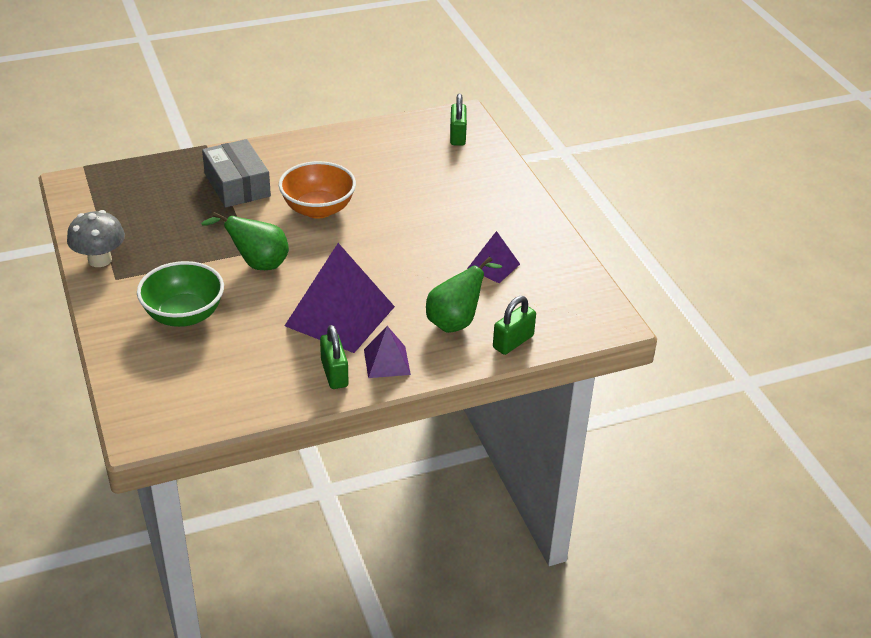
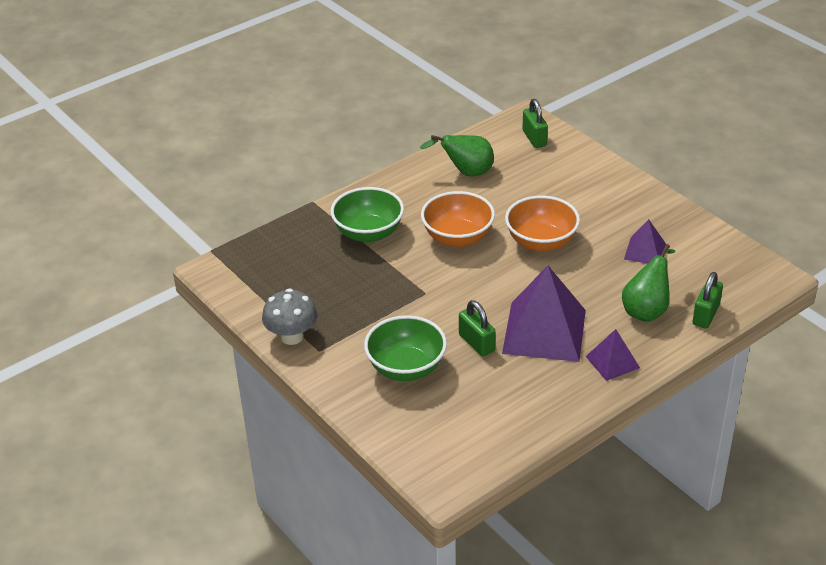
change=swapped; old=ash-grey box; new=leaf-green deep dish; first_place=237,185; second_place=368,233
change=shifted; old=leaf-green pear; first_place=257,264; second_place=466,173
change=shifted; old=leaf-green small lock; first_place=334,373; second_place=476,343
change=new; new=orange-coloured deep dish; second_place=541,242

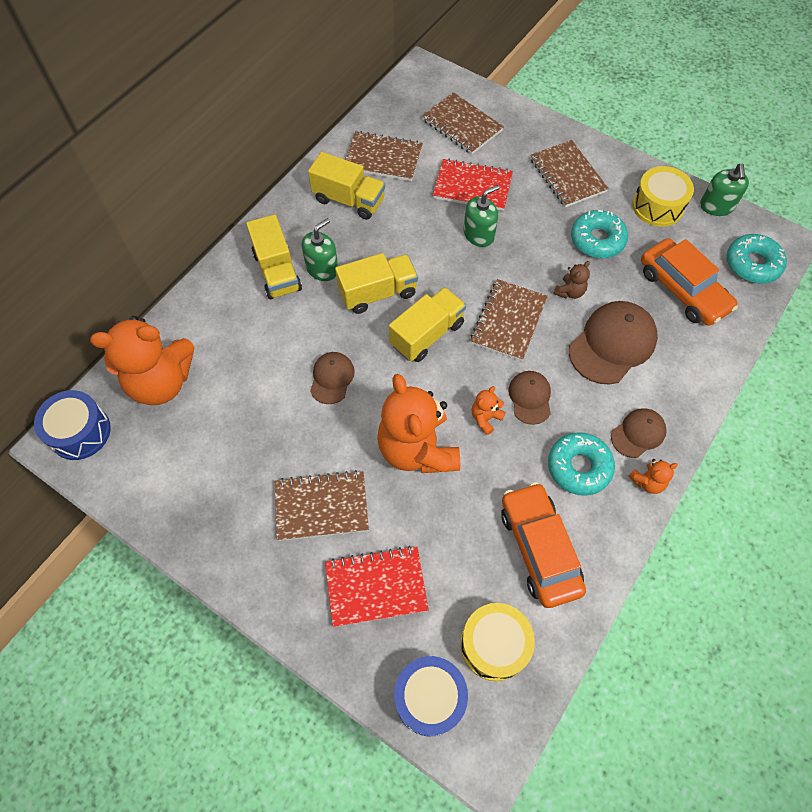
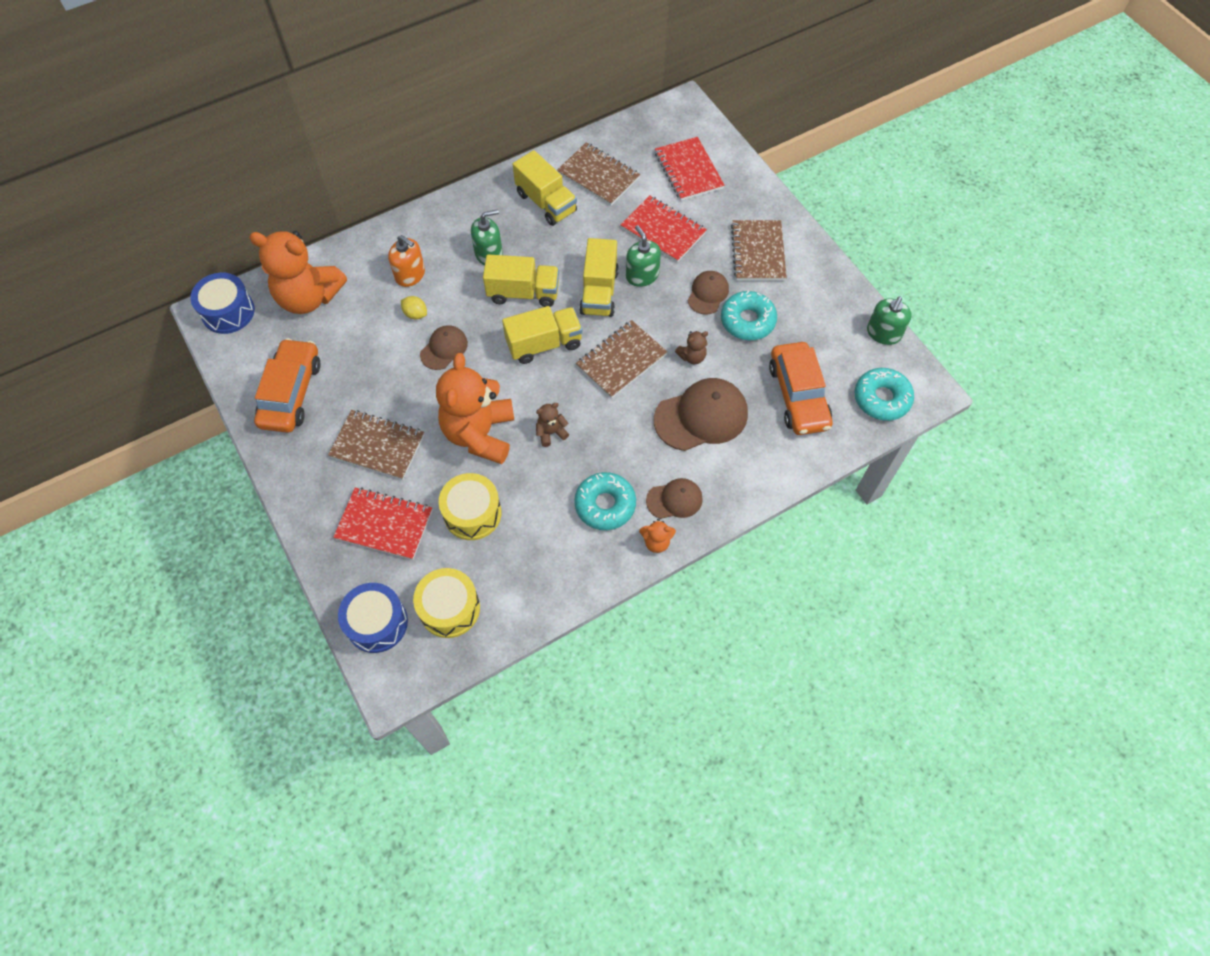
change=repainted; old=dark brown notebook; new=crimson notebook; first_place=462,125; second_place=688,170
change=shifted; old=golden snare drum; first_place=657,206; second_place=472,513
change=rotated; old=leaf-green soap dispenser; first_place=479,234; second_place=642,275; degrees=-105
change=shifted; old=golden toy truck; first_place=277,271; second_place=599,292
change=shifted; old=dark brown peaked cap; first_place=530,398; second_place=708,293
change=repainted; old=orange-coloured teddy bear; new=dark brown teddy bear; first_place=485,418; second_place=551,433
change=shifted; old=orange-coloured car; first_place=539,548; second_place=291,393
change=new; new=orange-coloured soap dispenser; second_place=410,274
change=new; new=golden lemon; second_place=415,314

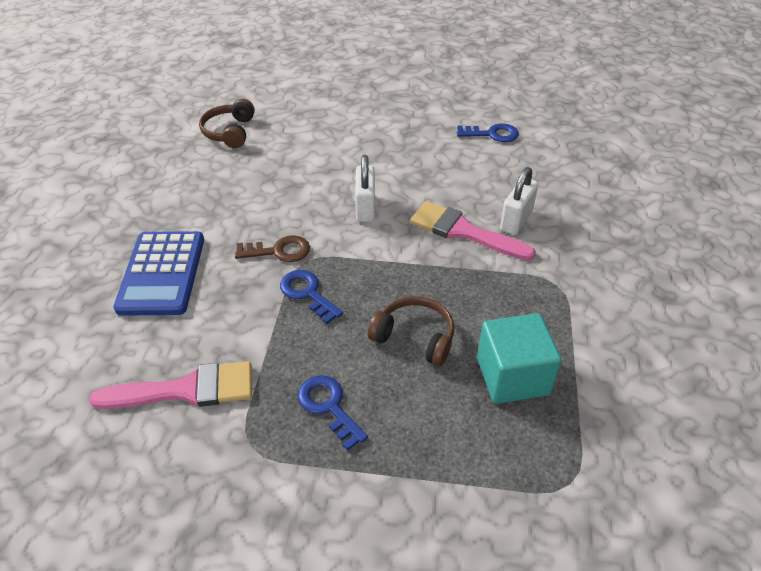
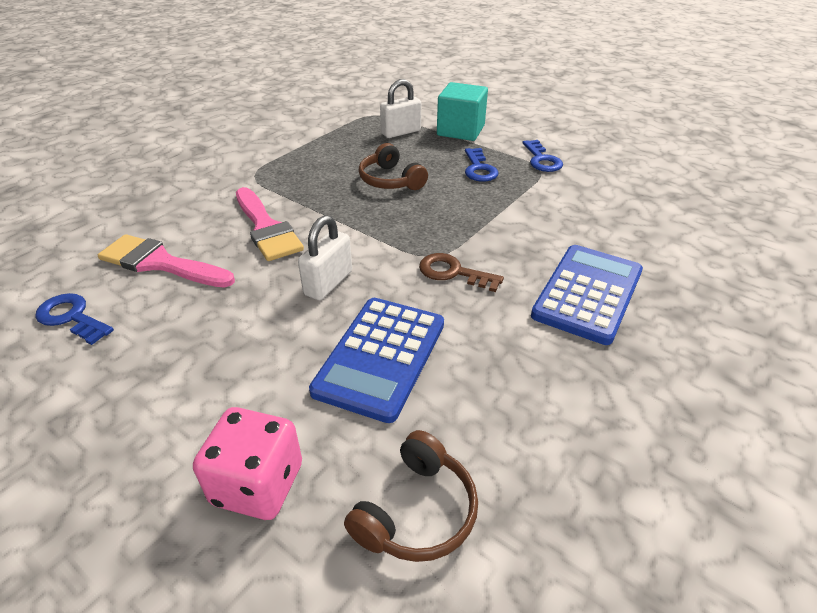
change=shifted; old=pure white small lock; first_place=516,220; second_place=401,132
change=shifted; old=blue door key; first_place=307,293; second_place=542,160
change=shifted; old=turquoise block; first_place=512,376; second_place=460,130
change=shifted; old=rose-pink brush; first_place=186,390; second_place=160,263
change=new; new=blue adding machine; second_place=381,357
change=new; new=rose-pink dice; second_place=258,484

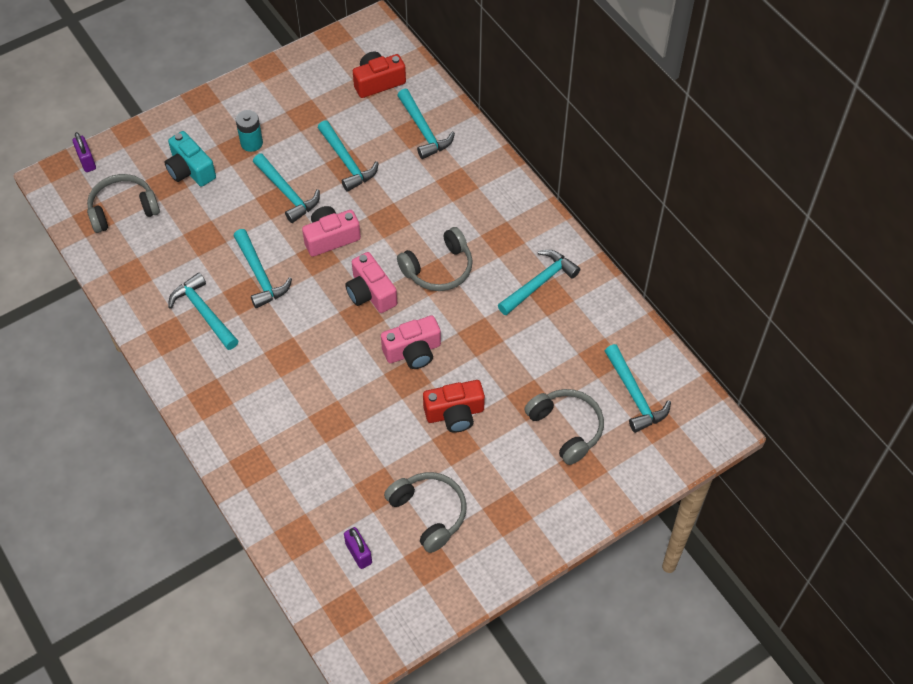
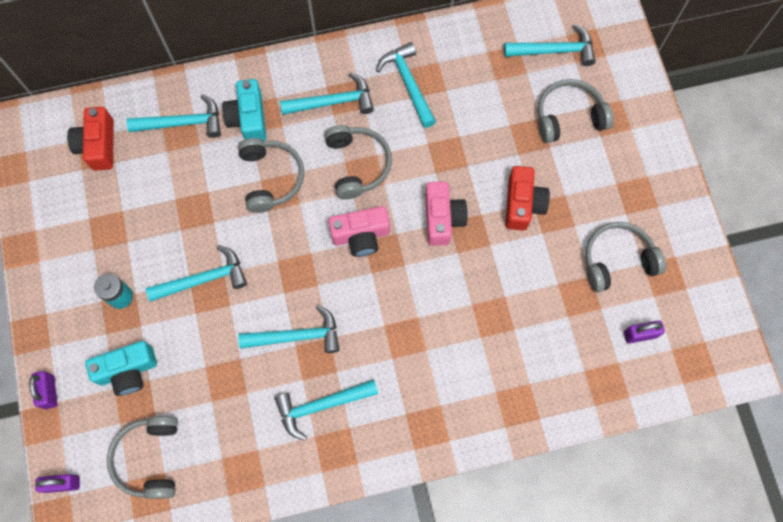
change=shifted; old=turquoise claw hammer; first_place=347,162; second_place=333,102
change=gone; old=rose-pink camera; first_place=331,238
change=new; new=turquoise camera; second_place=248,118
change=new; new=ash-grey headphones; second_place=271,178
change=new; new=royal purple small lock; second_place=49,392

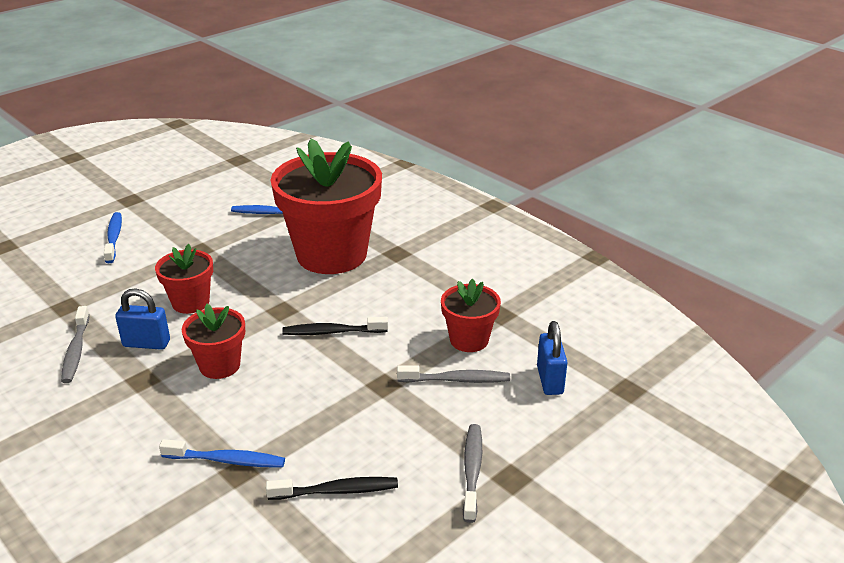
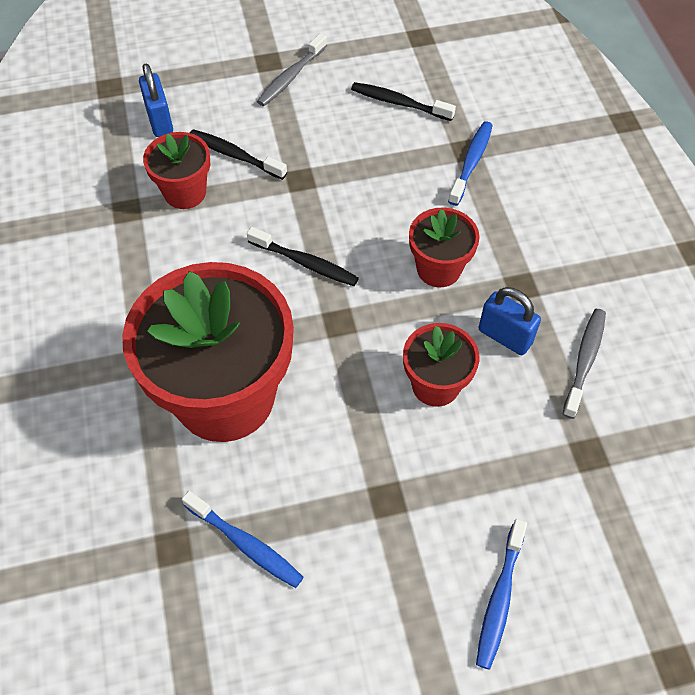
change=rotated; old=blue small lock; first_place=549,380; second_place=160,121; degrees=-45
change=repainted; old=ash-grey toothbrush; new=ebony toothbrush; first_place=457,380; second_place=234,155
change=rotated; old=blue toothbrush; first_place=227,460; second_place=471,162; degrees=75

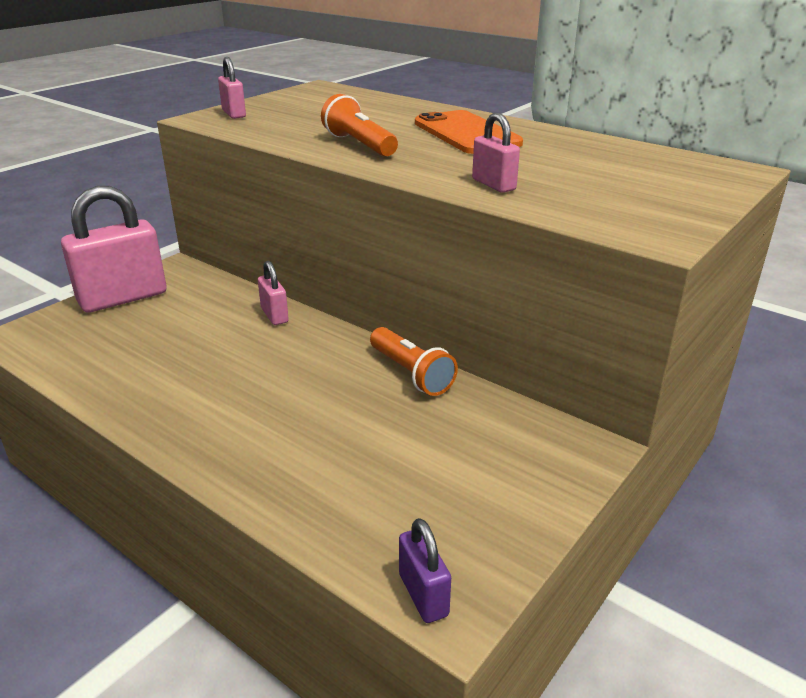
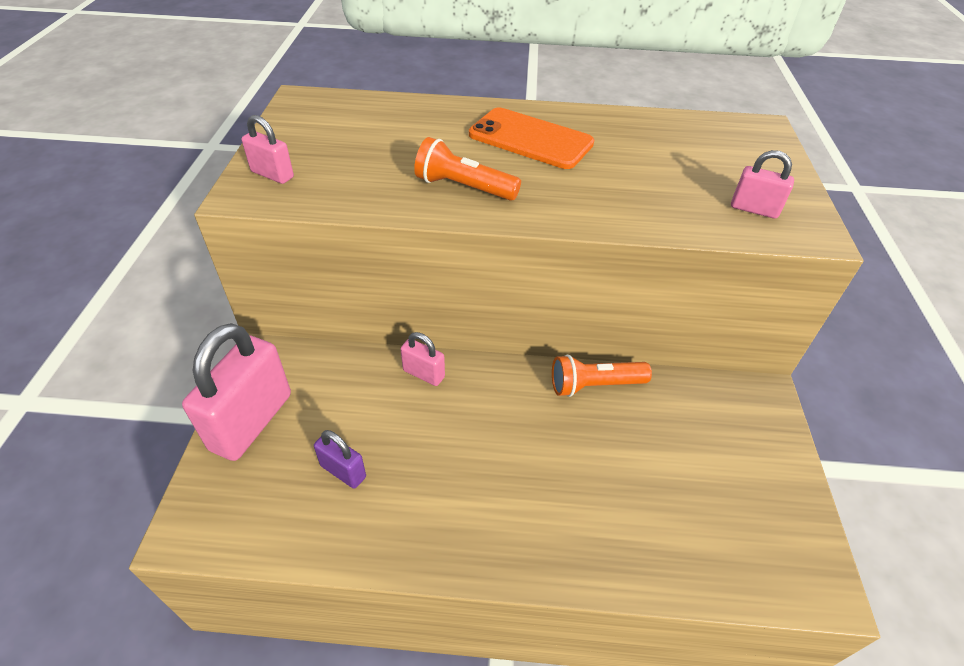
change=shifted; old=rose-pink small lock; first_place=493,185; second_place=754,209
change=rotated; old=orange-coloured flashlight; first_place=411,373; second_place=594,385; degrees=150
change=shifted; old=royal purple small lock; first_place=423,595; second_place=343,471

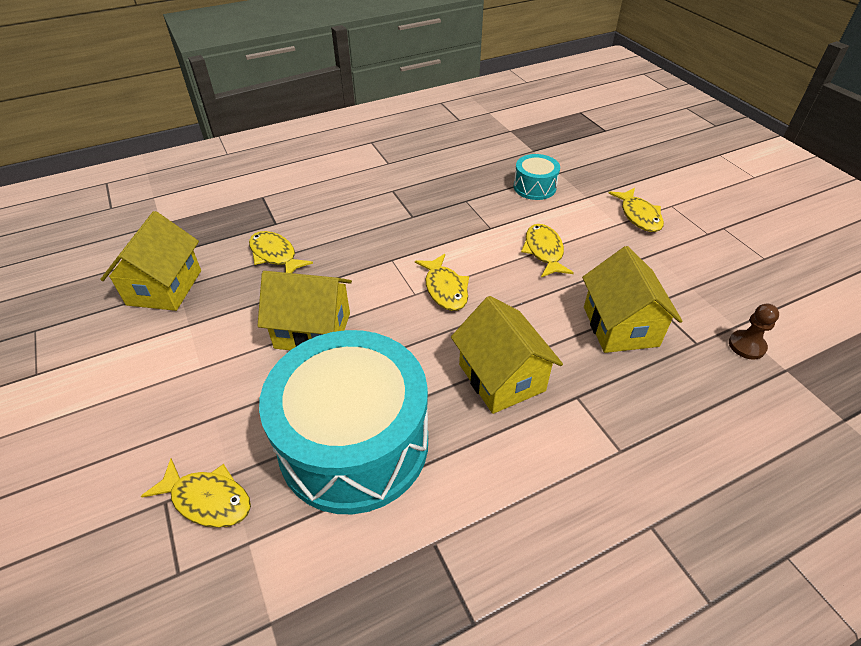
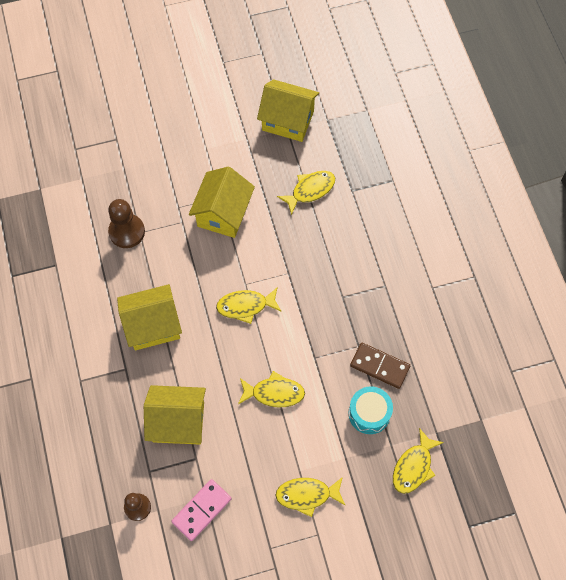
change=swapped; old=turquoise snare drum; new=dark brown pawn; first_place=354,443; second_place=127,232
change=shifted; old=golden fish; first_place=207,499; second_place=413,466
change=new; new=dark brown domino piece; second_place=379,366
change=new; new=rose-pink domino piece; second_place=202,510

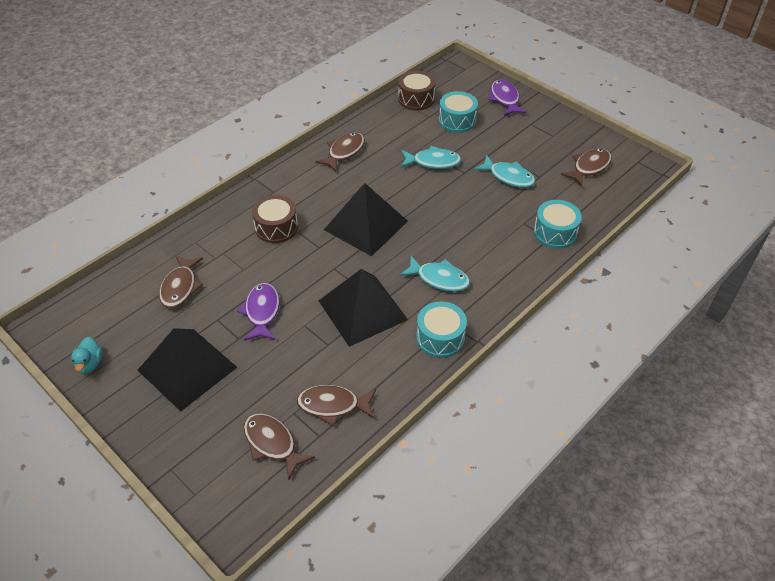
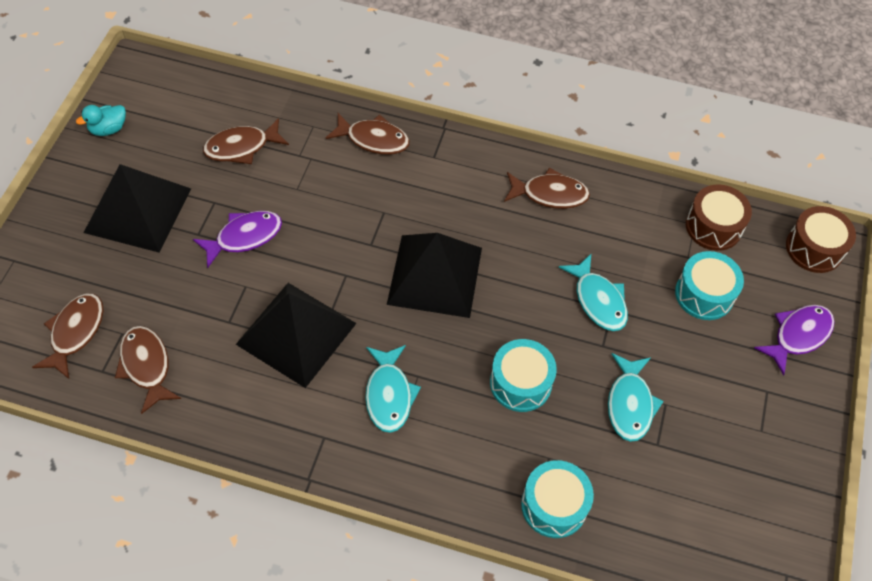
change=shifted; old=dark brown fish; first_place=589,167; second_place=373,139
change=shifted; old=dark brown snare drum; first_place=276,227; second_place=814,248
change=shifted; old=turquoise snare drum; first_place=440,338; second_place=520,383

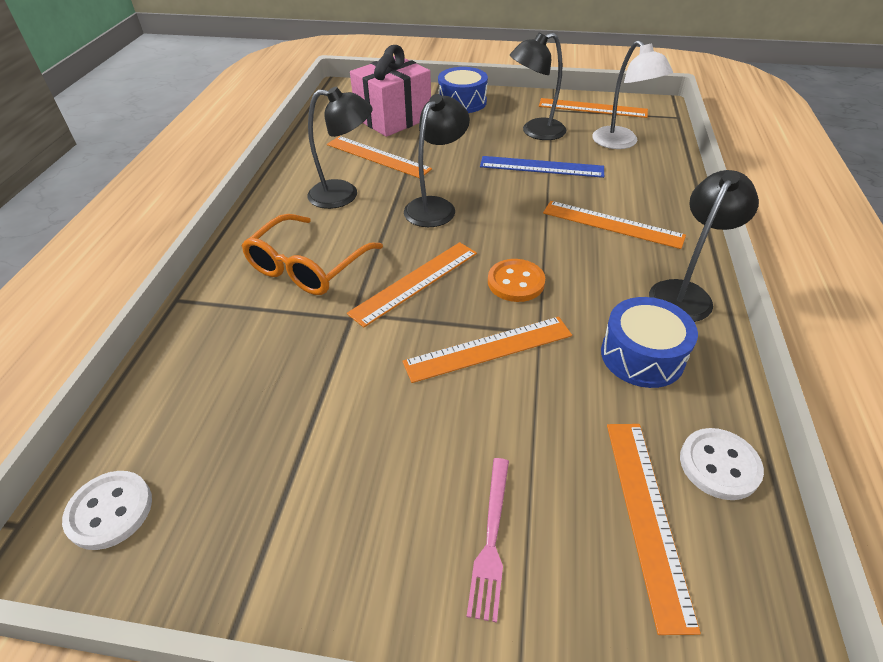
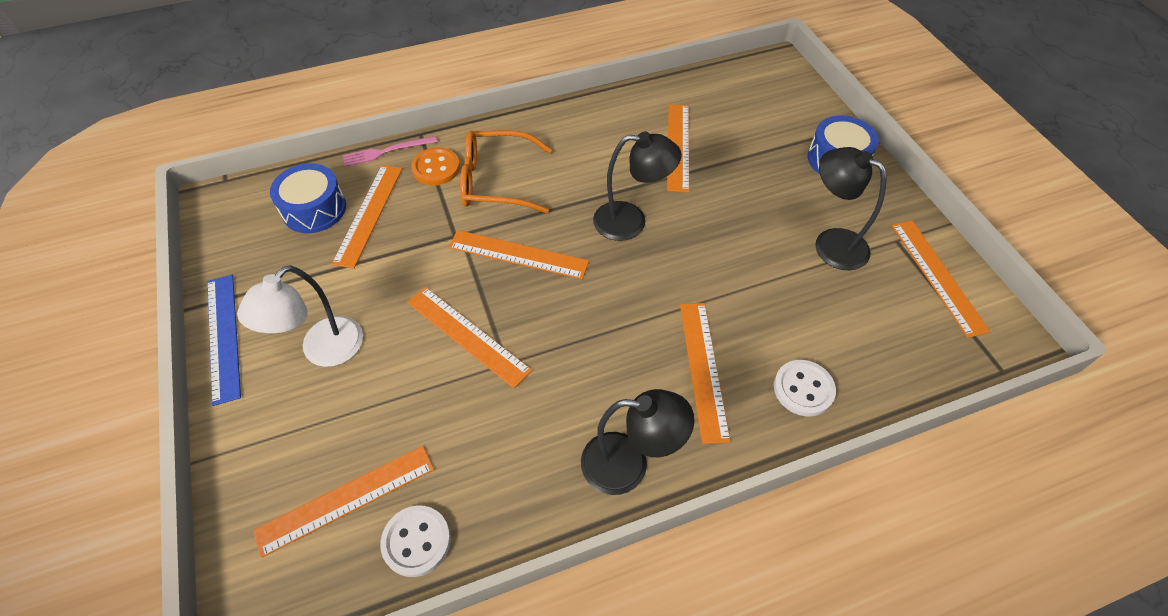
change=shifted; old=pure white reading lamp; first_place=621,143; second_place=323,351
change=gone; old=rose-pink present; first_place=393,118
change=gone; old=ebony reading lamp; first_place=344,195
change=shifted; old=blue measuring stick; first_place=541,167; second_place=223,336
change=shifted; old=orange-coloured button; first_place=516,282; second_place=436,168
change=shifted; old=blue snare drum; first_place=642,355; second_place=314,209
change=shifted; old=rose-pink fork; first_place=491,540; second_place=386,151
change=shifted; old=pure white button; first_place=110,511; second_place=803,389
change=new; new=orange-coloured measuring stick; second_place=369,214

